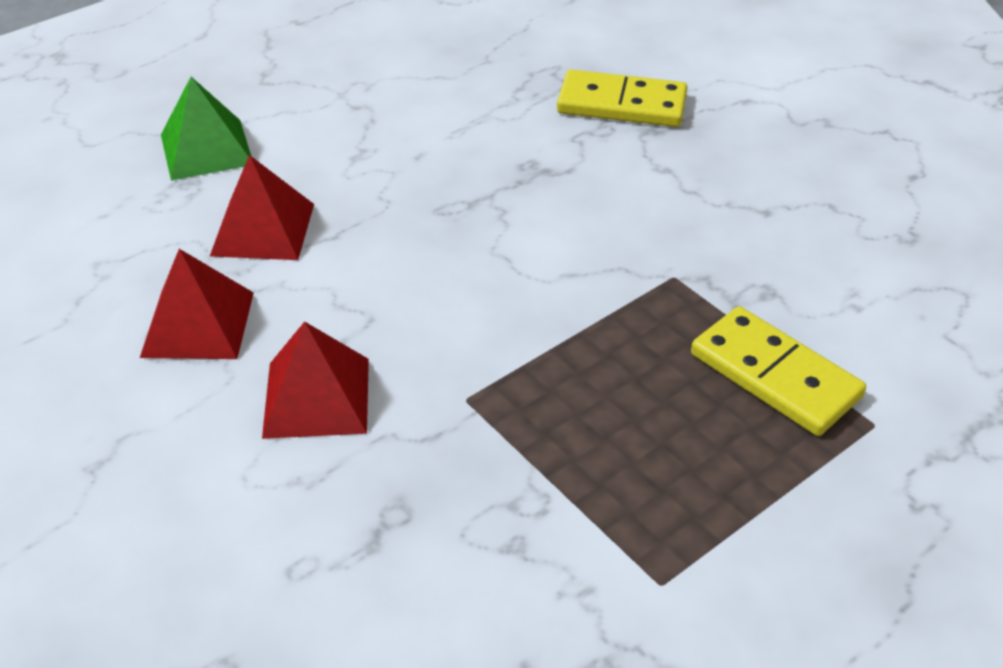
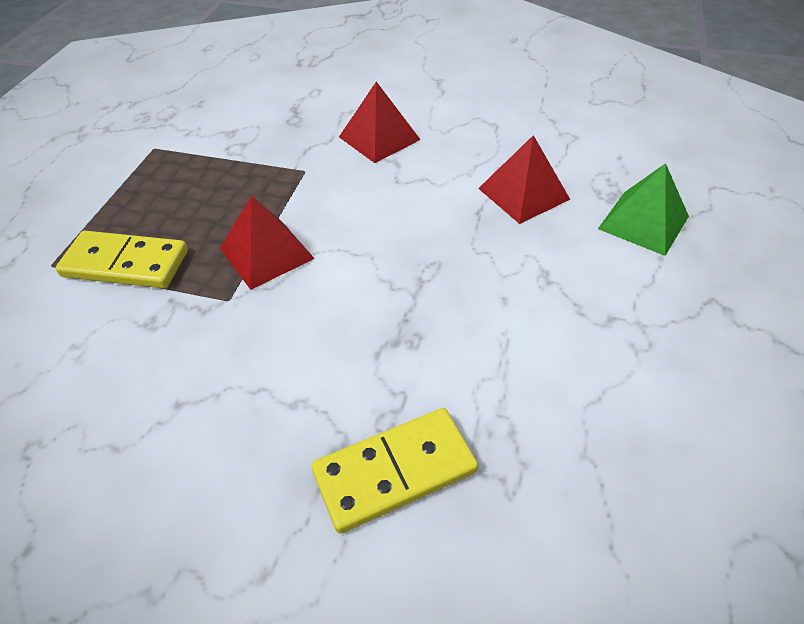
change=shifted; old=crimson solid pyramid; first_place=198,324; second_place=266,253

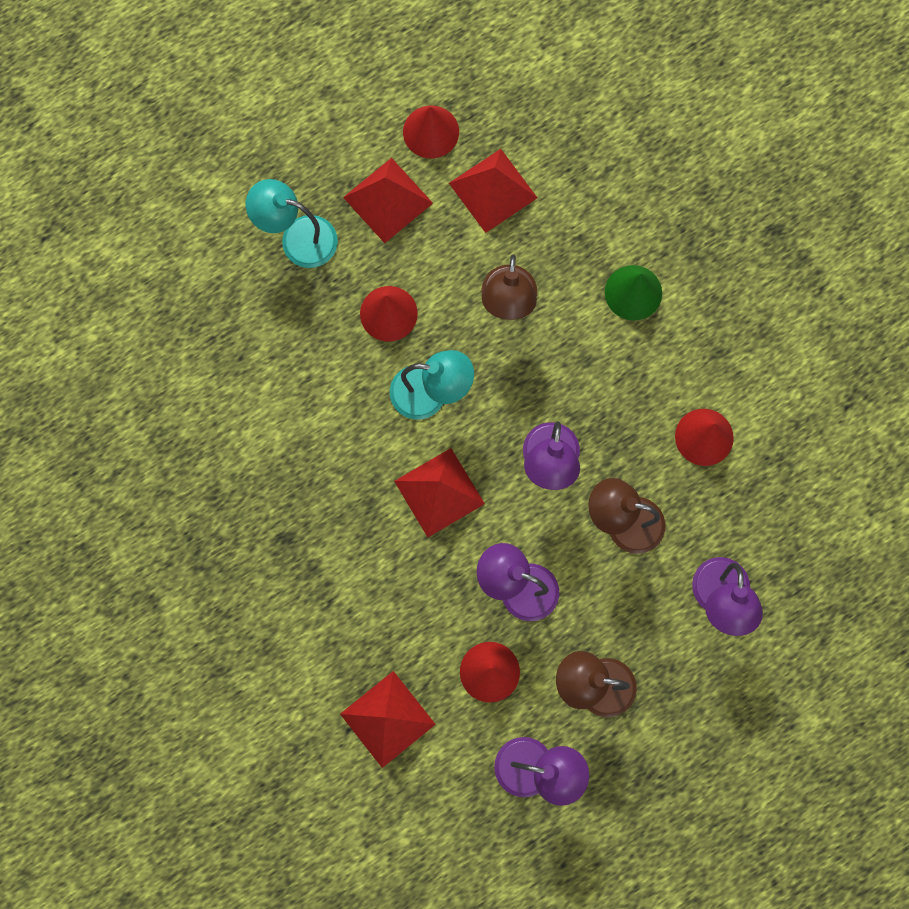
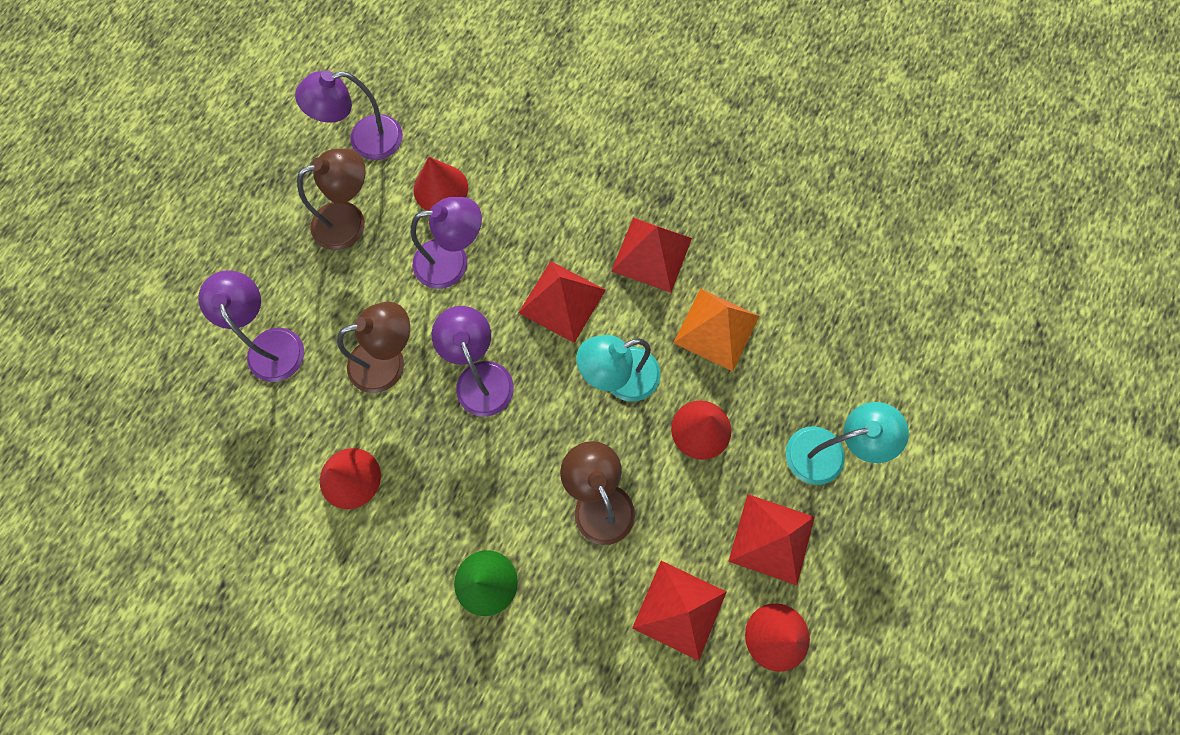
change=shifted; old=crimson solid pyramid; first_place=387,719; second_place=651,254
change=new; new=orange-coloured solid pyramid; second_place=716,329

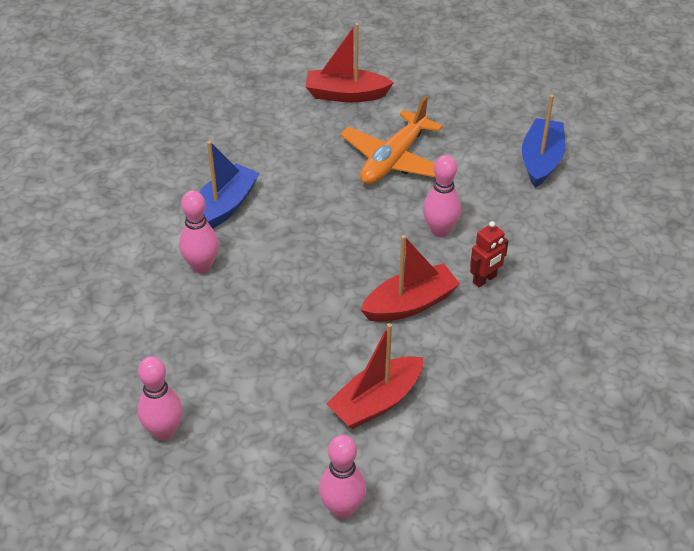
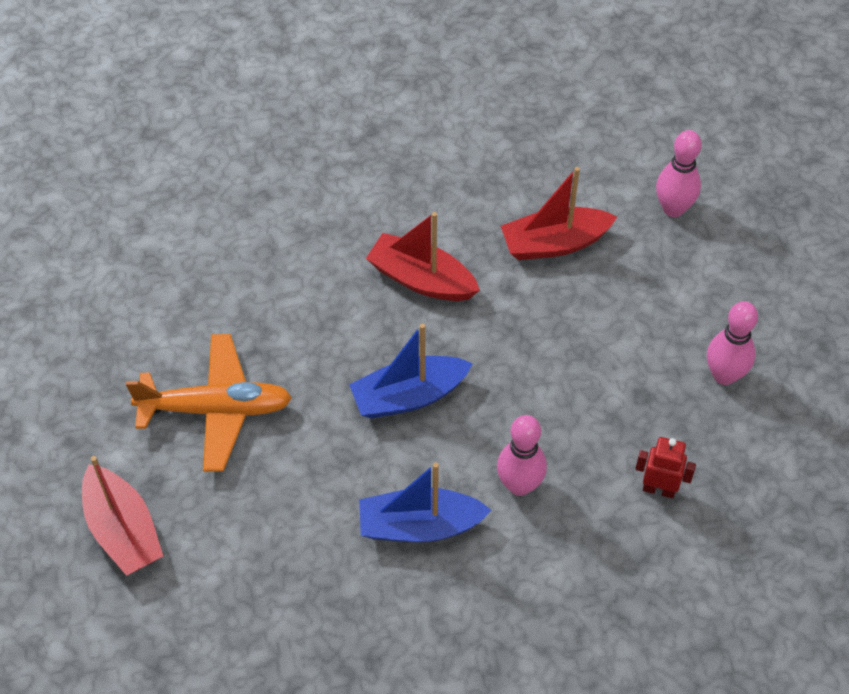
change=shifted; old=blue toy boat; first_place=541,160; second_place=409,396
change=gone; old=rose-pink bowling pin; first_place=440,230
change=shifted; old=crimson robot figure; first_place=485,279; second_place=659,489
change=rotated; old=crimson toy boat; first_place=376,402; second_place=554,243; degrees=150

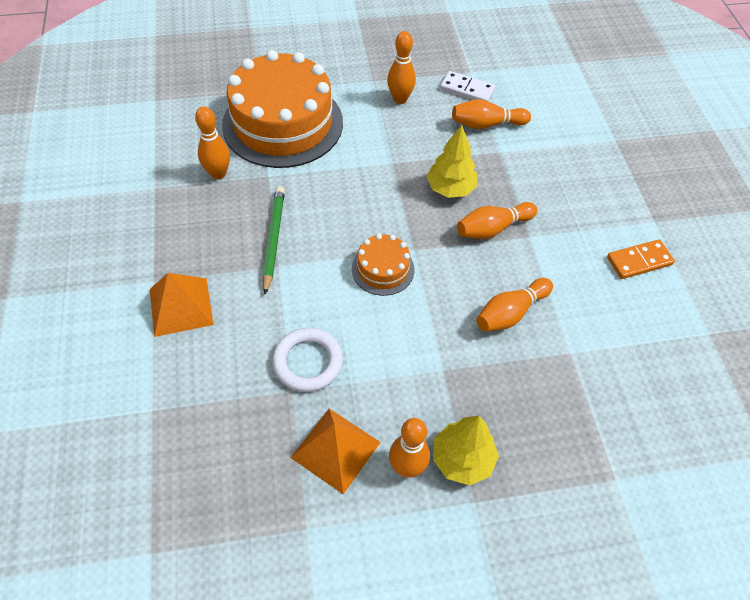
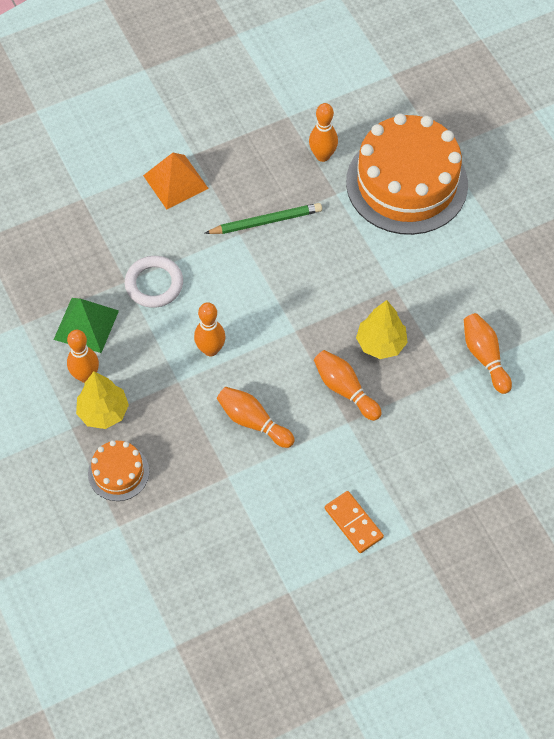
change=shifted; old=orange-coloured bowling pin; first_place=400,99; second_place=210,349
change=gone; old=pure white domino piece; first_place=467,89
change=shifted; old=orange-coloured cake; first_place=383,269; second_place=118,472
change=repainted; old=orange-coloured solid pyramid; new=leaf-green solid pyramid; first_place=336,449; second_place=86,325

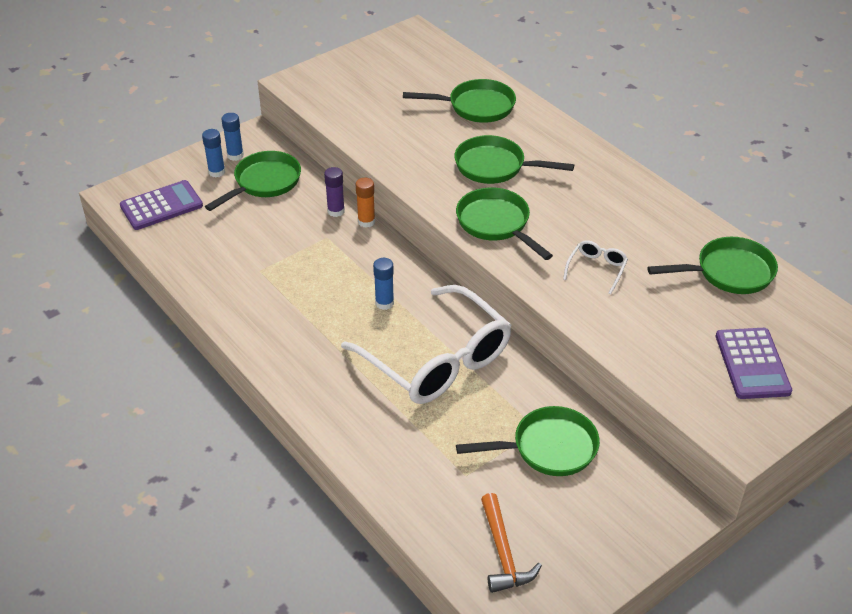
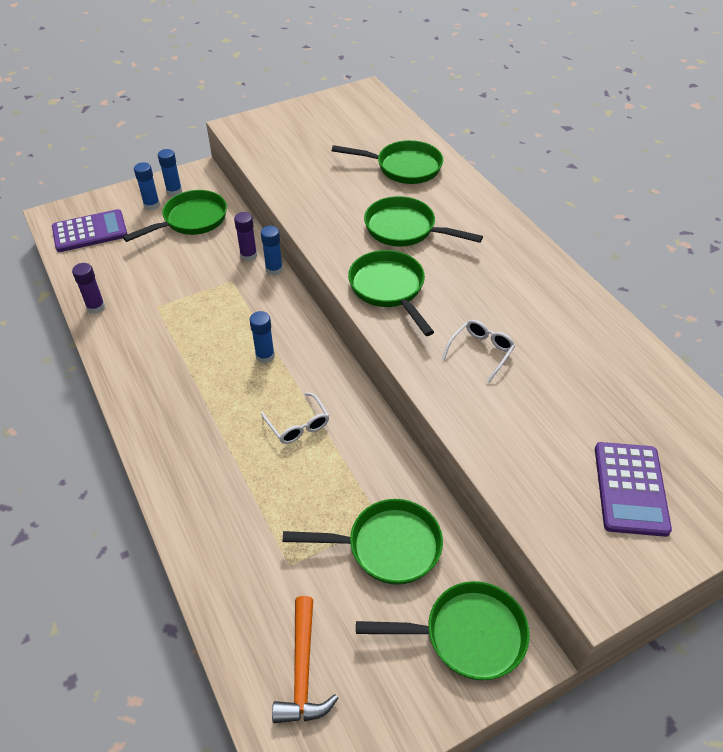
change=repainted; old=orange-coloured stick of glue; new=blue stick of glue; first_place=366,222; second_place=274,269
change=shifted; old=leaf-green skillet; first_place=728,272; second_place=467,635
change=scaled; old=pure white eyeglasses; first_place=436,359; second_place=298,424; factor=0.4
change=new; new=royal purple stick of glue; second_place=96,307

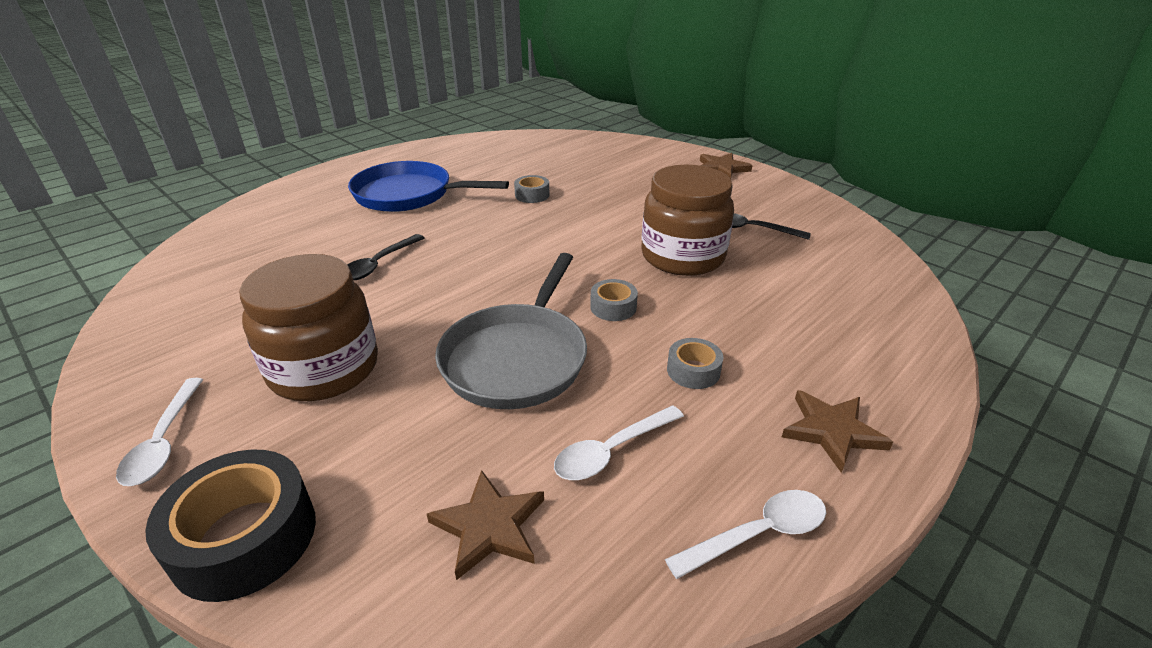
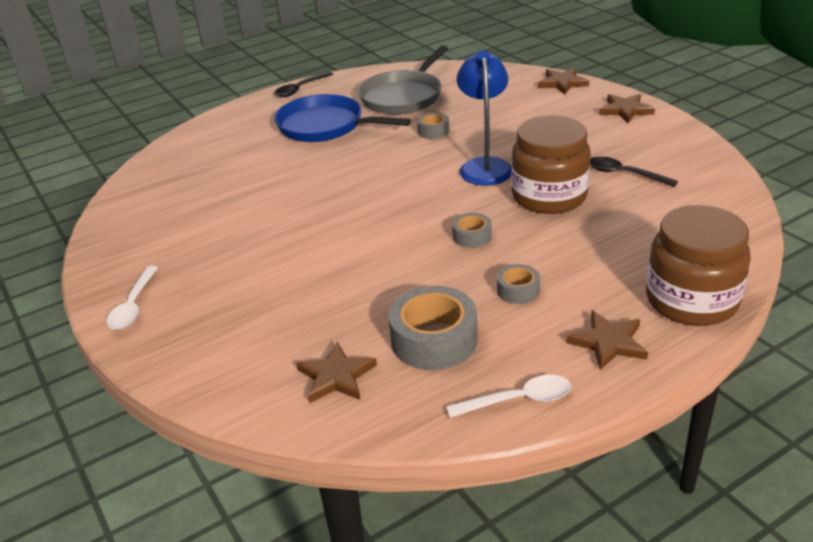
change=shifted; old=ebony tablespoon; first_place=379,264; second_place=300,89
change=shifted; old=ash-grey skillet; first_place=517,358; second_place=403,96
change=shifted; old=dark brown jam jar; first_place=324,368; second_place=691,300
change=swapped; old=pure white tablespoon; new=ash-grey roll of tape; first_place=611,451; second_place=434,340
change=gone; old=ebony roll of tape; first_place=245,537
change=new; new=blue reading lamp; second_place=485,166
change=new; new=dark brown five-pointed star; second_place=562,83

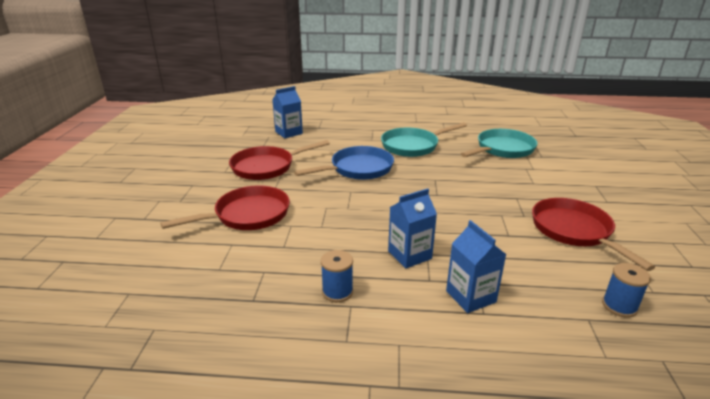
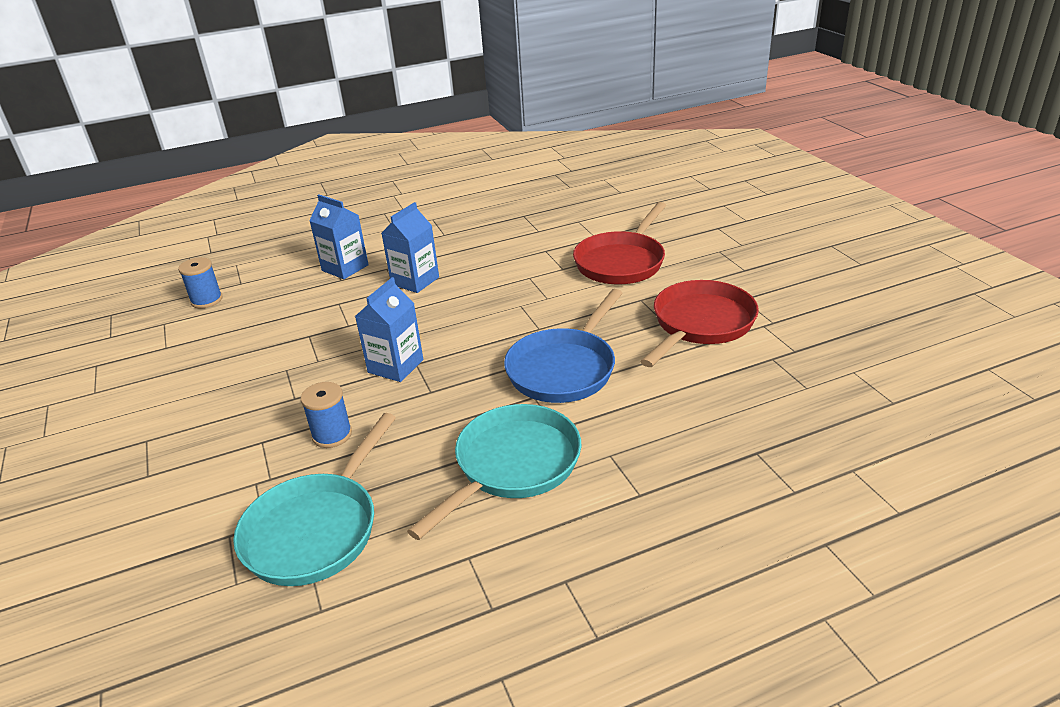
change=shifted; old=blue milk carton; first_place=289,133; second_place=395,366
change=gone; old=crimson skillet; first_place=574,231
change=shifted; old=blue reel of thread; first_place=337,292; second_place=332,435

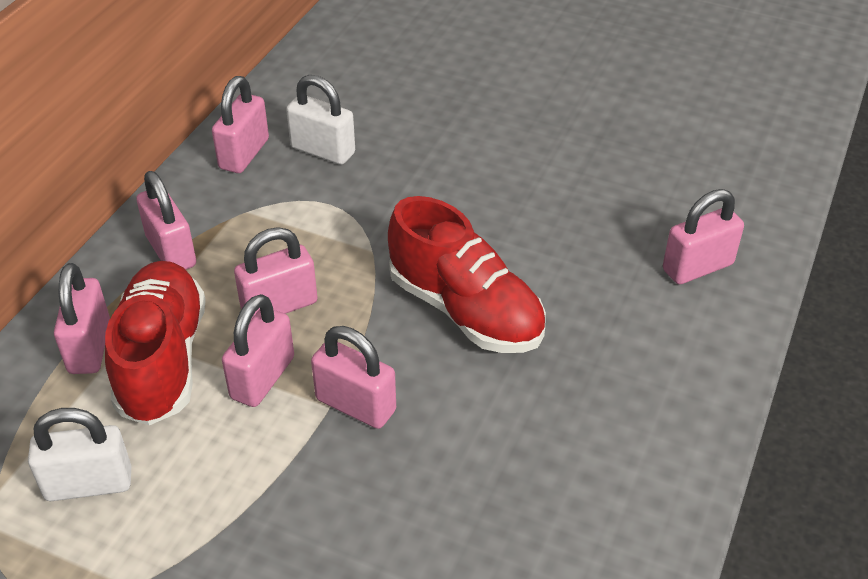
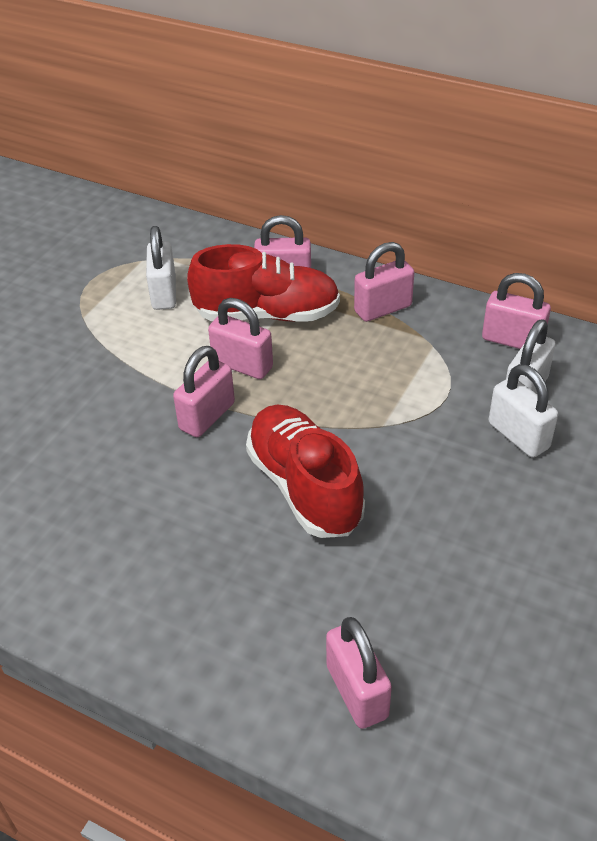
change=rotated; old=crimson sneaker; first_place=465,310; second_place=304,487; degrees=105
change=gone; old=rose-pink small lock; first_place=279,306
change=new; new=pure white small lock; second_place=518,436

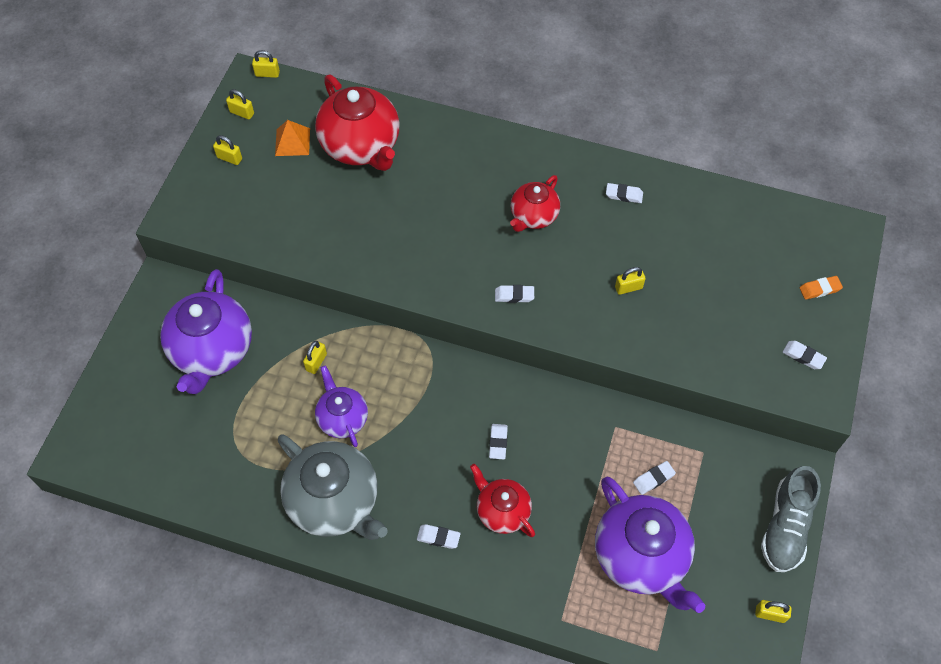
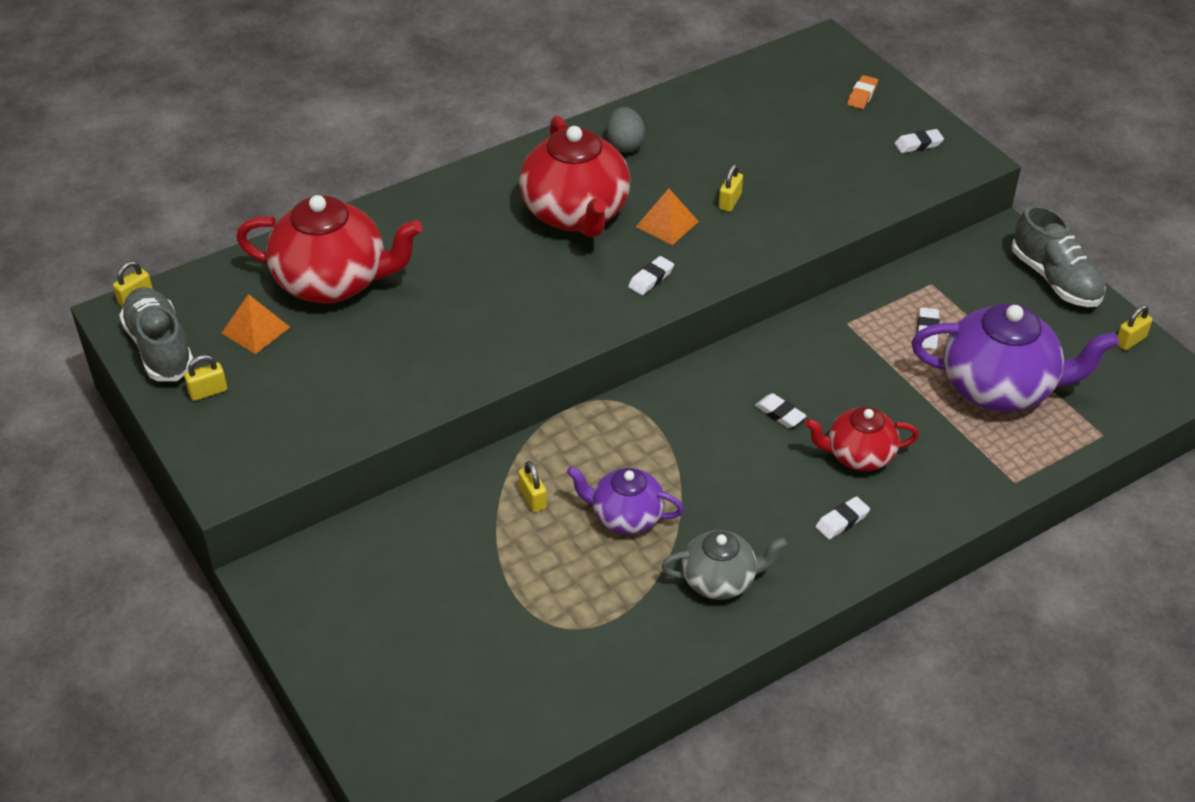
change=swapped; old=golden small lock; new=ash-grey sneaker; first_place=242,113; second_place=160,348
change=scaled; old=crimson teapot; first_place=533,216; second_place=576,214; factor=1.73
change=swapped; old=pure white gum eraser; new=ash-grey egg shape; first_place=624,195; second_place=625,144
change=gone; old=royal purple teapot; first_place=212,351
change=scaled; old=ash-grey teapot; first_place=335,502; second_place=720,580; factor=0.58
change=new; new=orange-coloured solid pyramid; second_place=667,224

